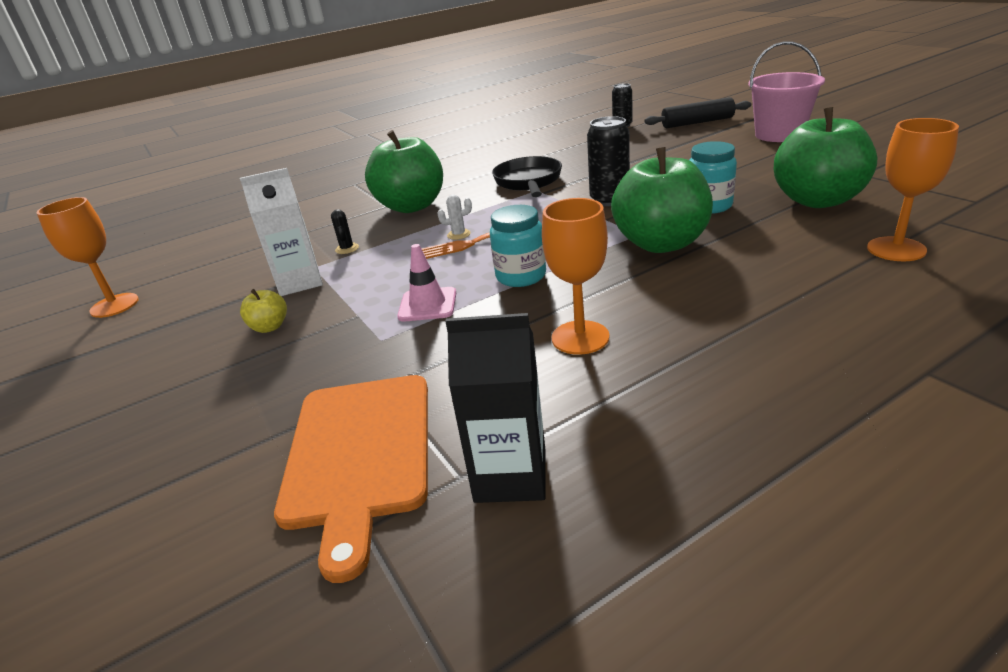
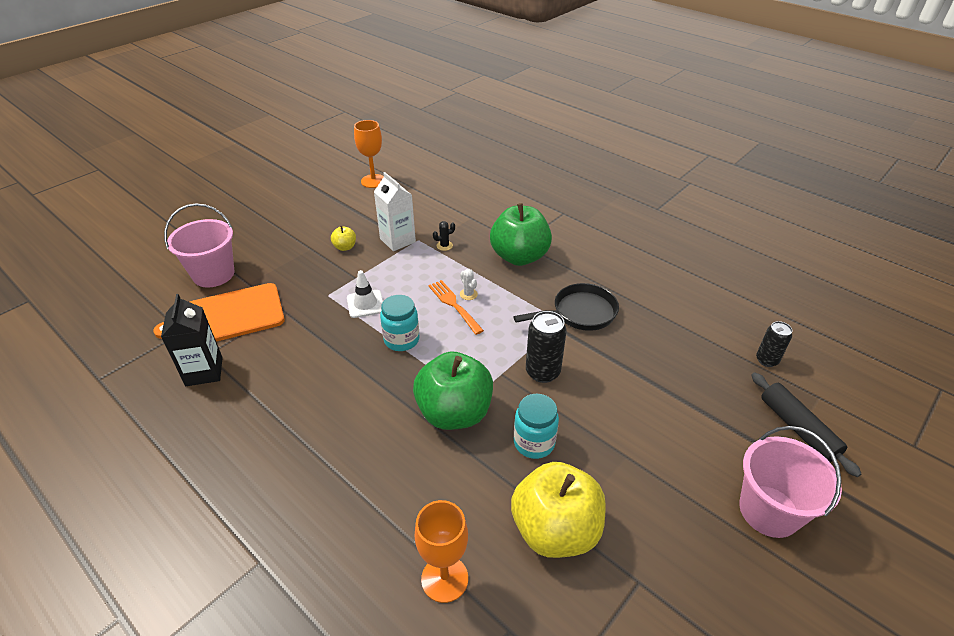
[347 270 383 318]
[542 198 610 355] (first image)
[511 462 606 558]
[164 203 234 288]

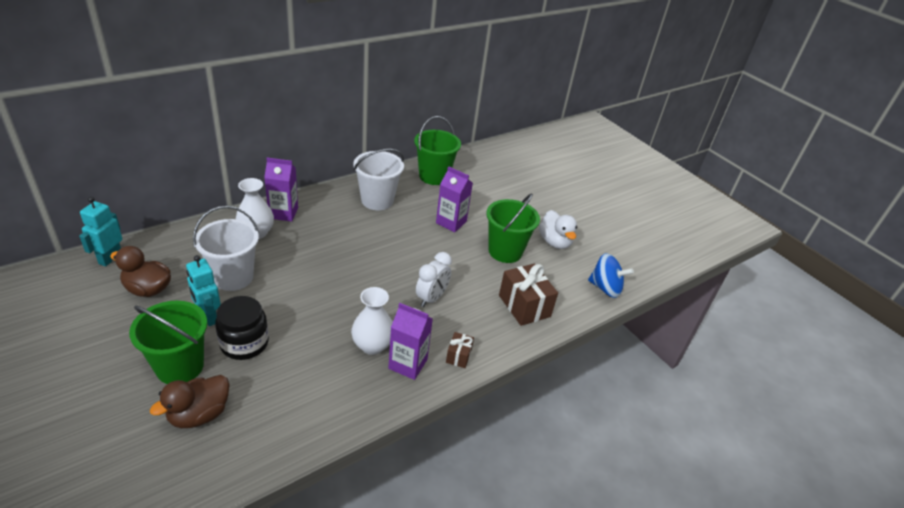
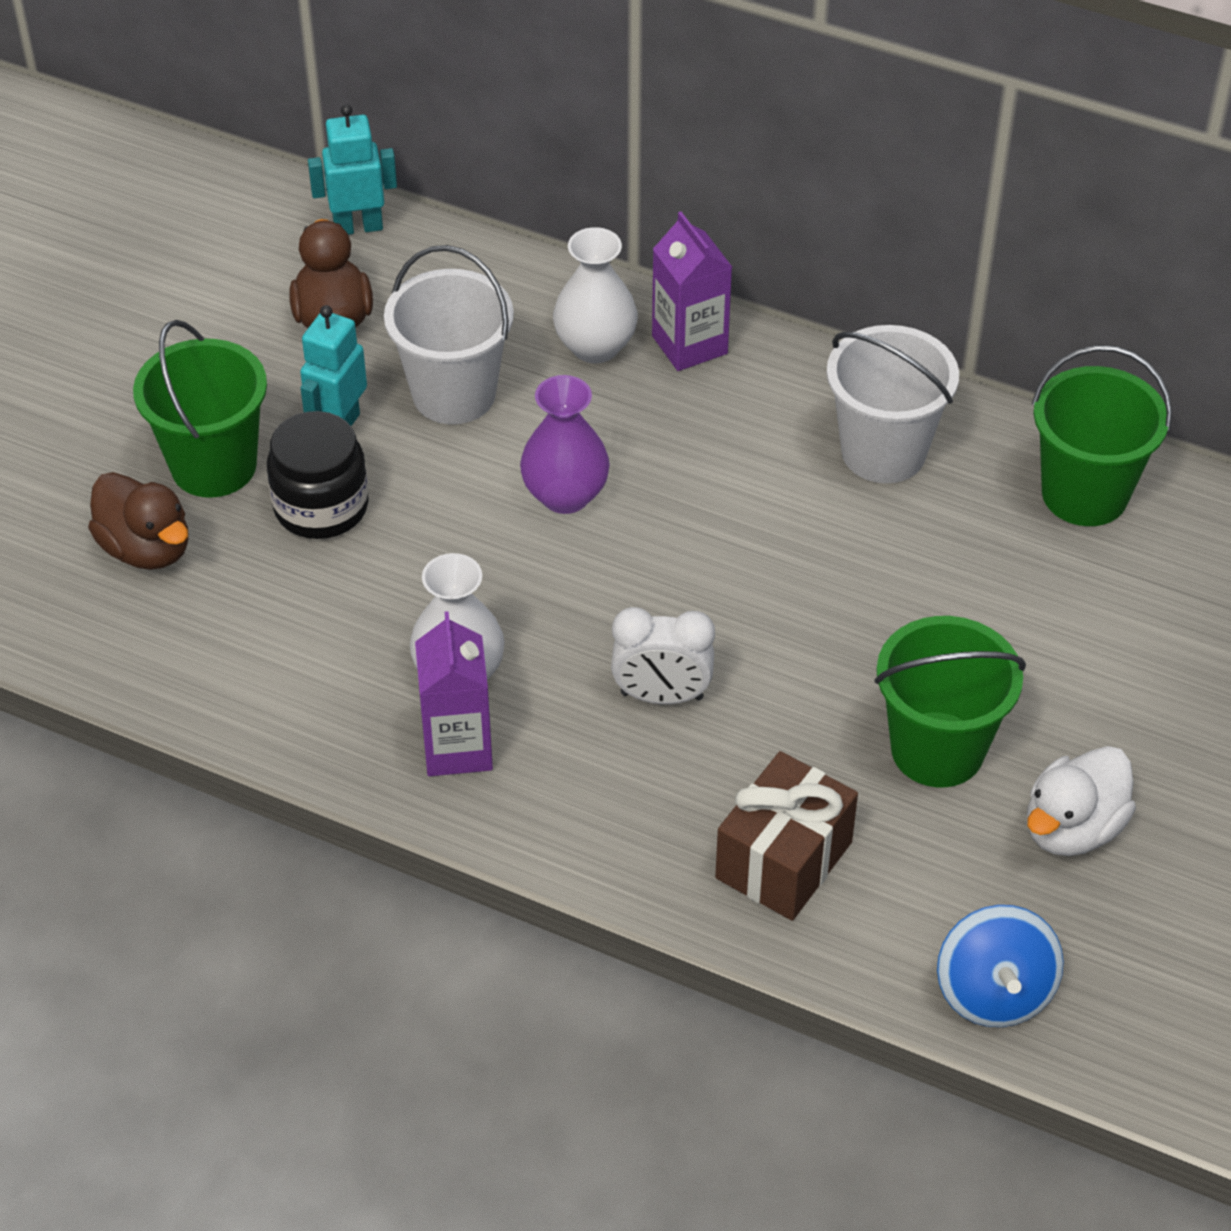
[88 472 188 570]
[436 166 473 232] (first image)
[446 332 474 368] (first image)
[520 375 610 514]

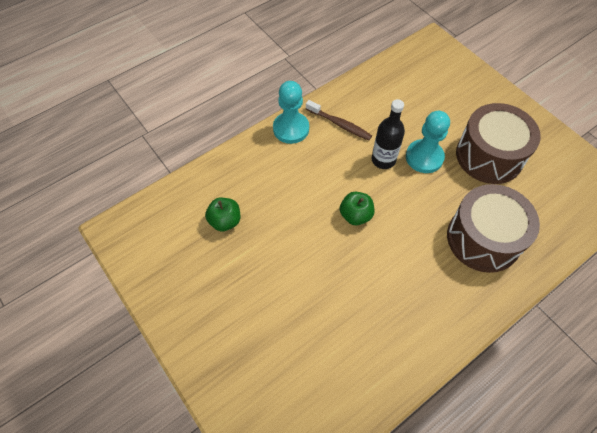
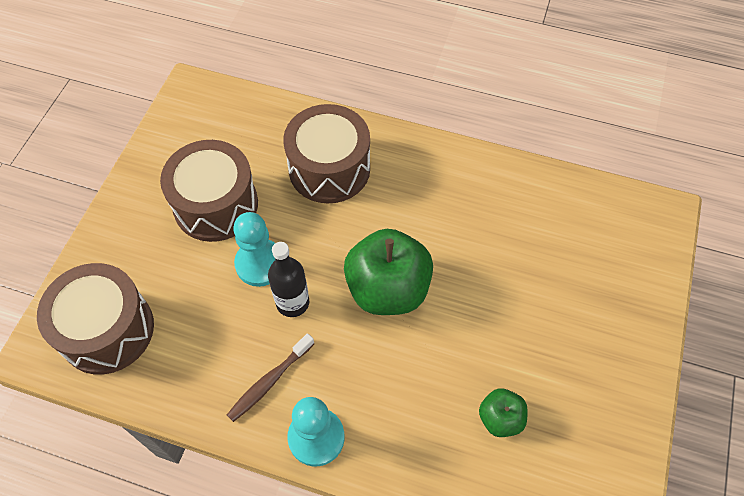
[227 333 315 422]
[344 229 433 315]
[37 263 154 374]

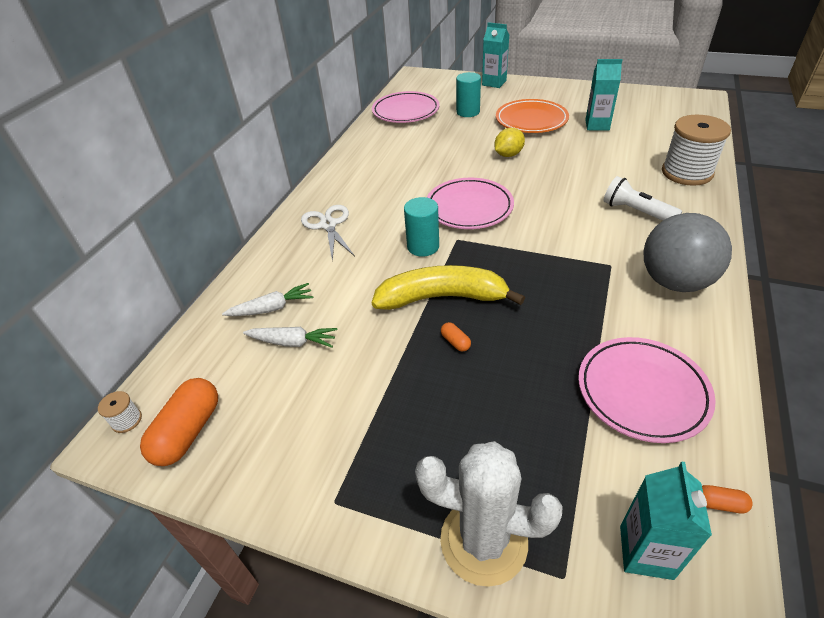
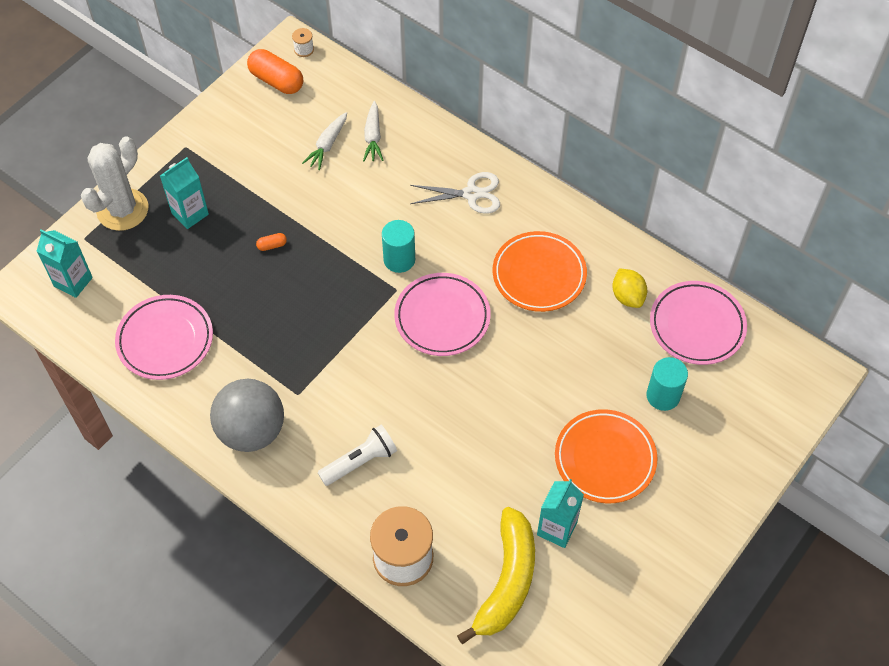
[457 507 535 644]
[160 157 209 229]
[612 269 647 308]
[702 485 753 514] (first image)
[493 231 587 312]

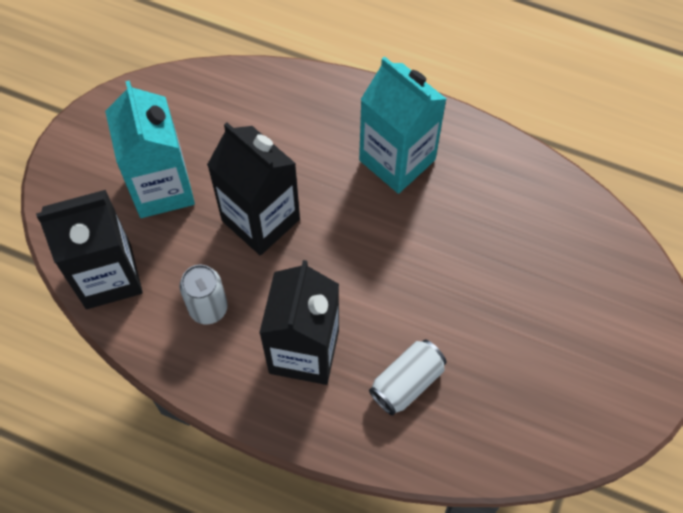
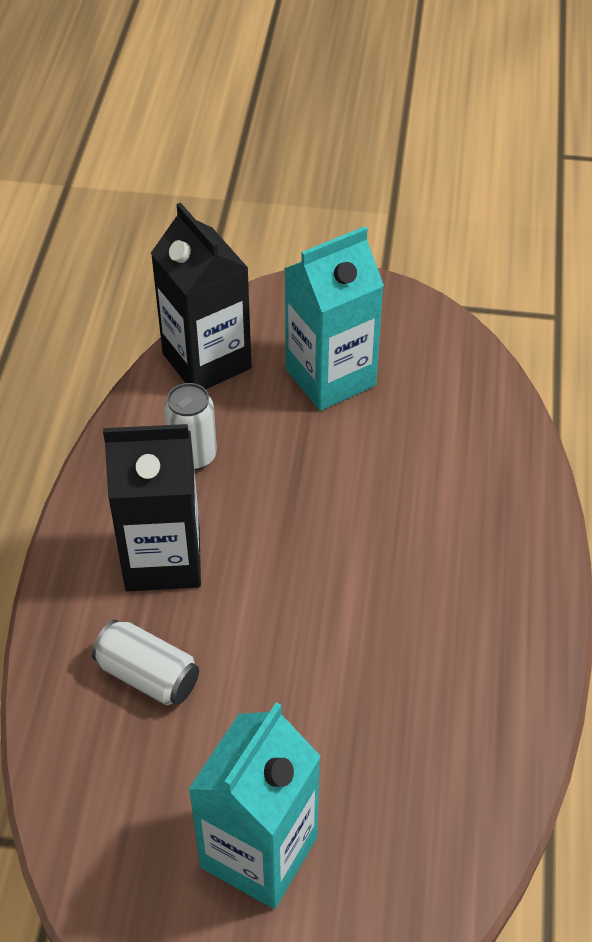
[207 122 300 255] (first image)
[188 703 321 909]

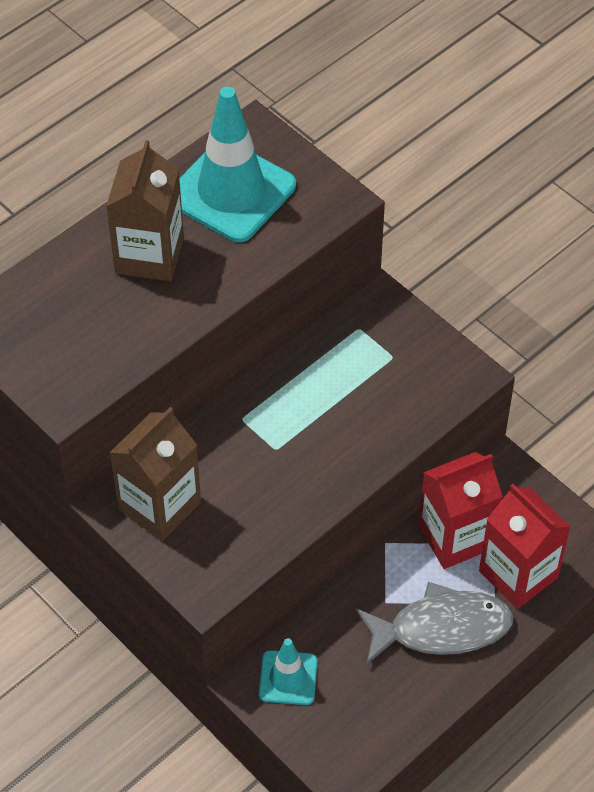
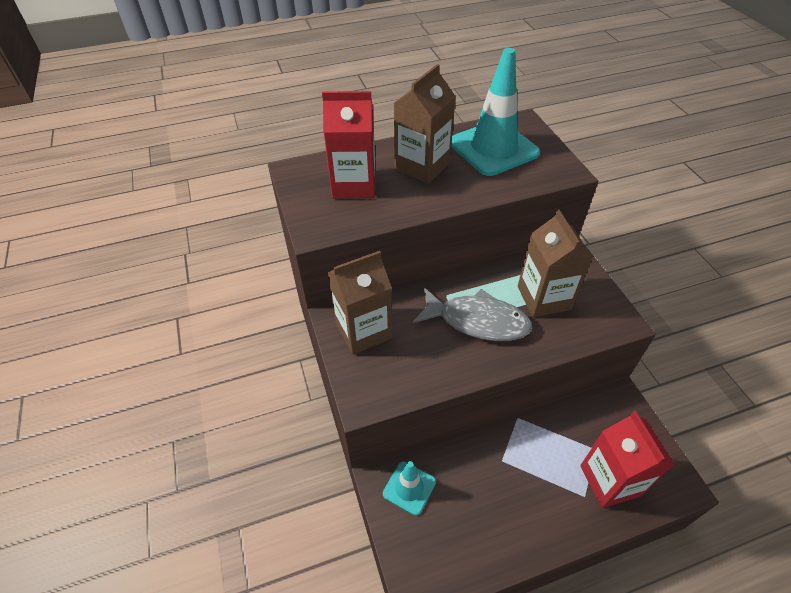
[413 288 533 341]
[322 91 376 198]
[518 210 593 317]

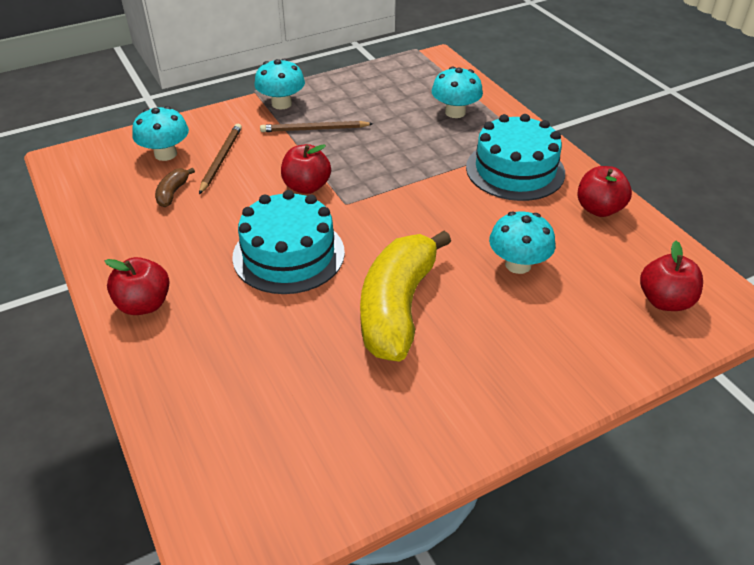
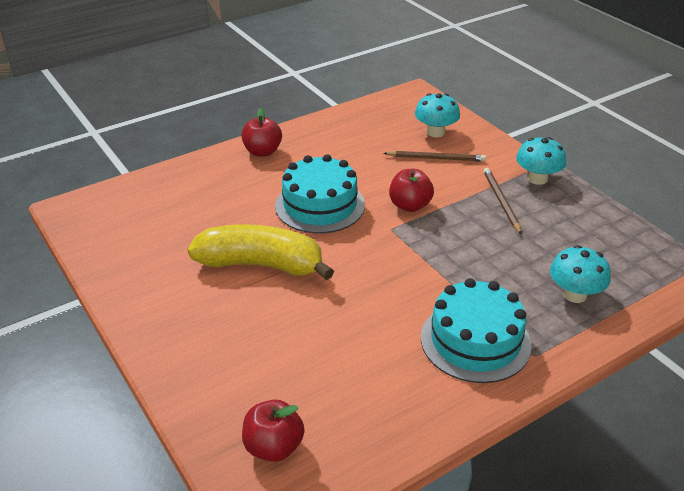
[155 167 195 207] (first image)
[489 211 555 274] (first image)
[577 166 632 217] (first image)

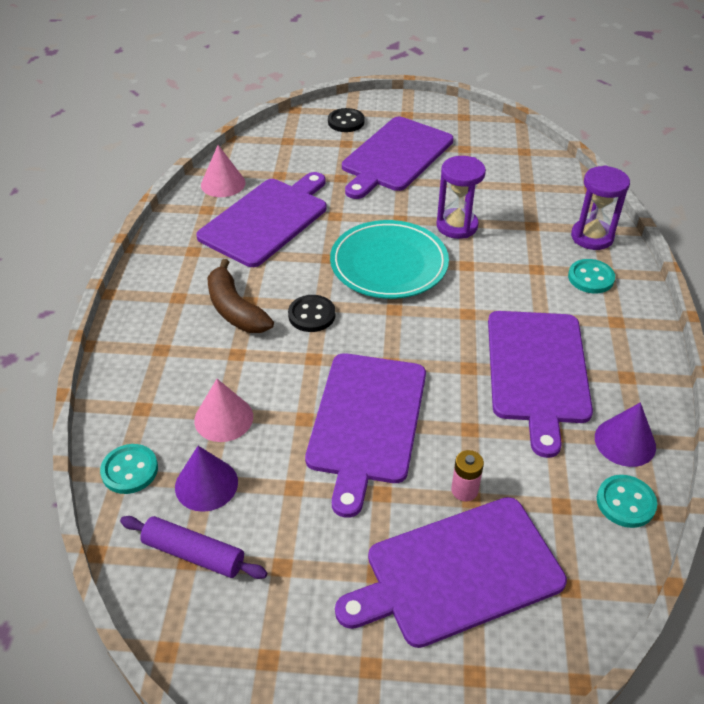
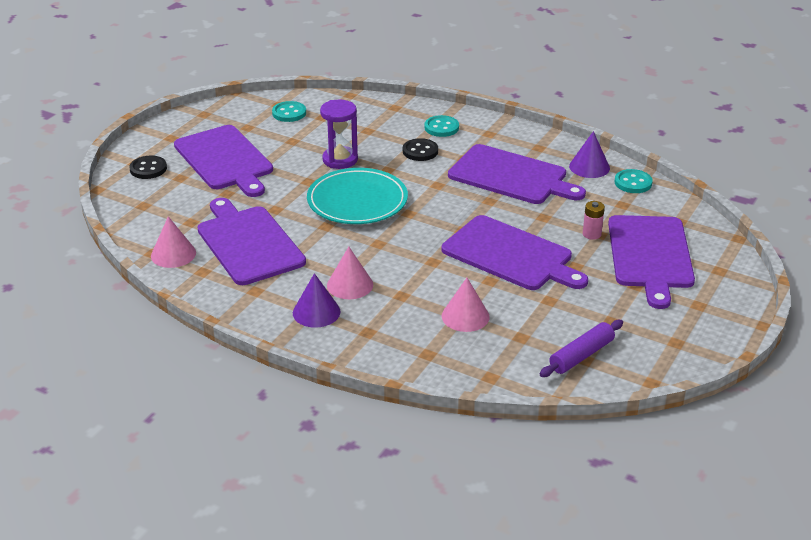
[272 101 306 122]
[293 273 340 328]
[327 247 373 299]
[403 138 438 161]
[571 165 630 250] (first image)

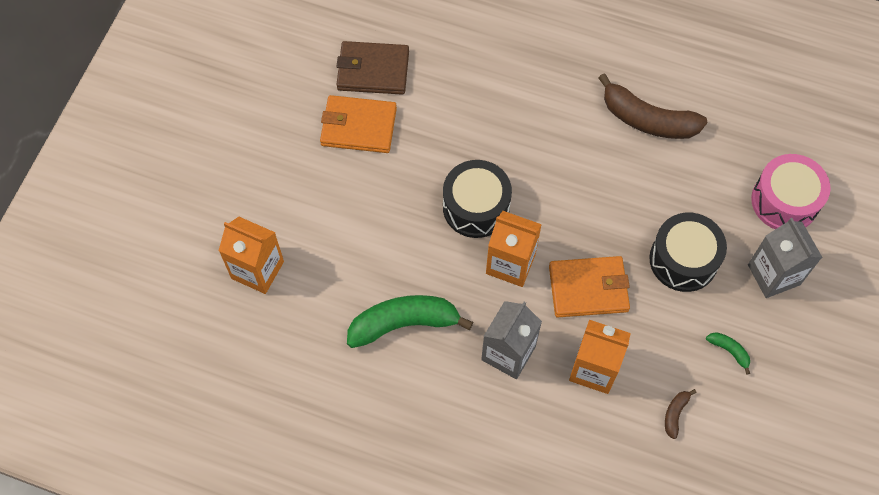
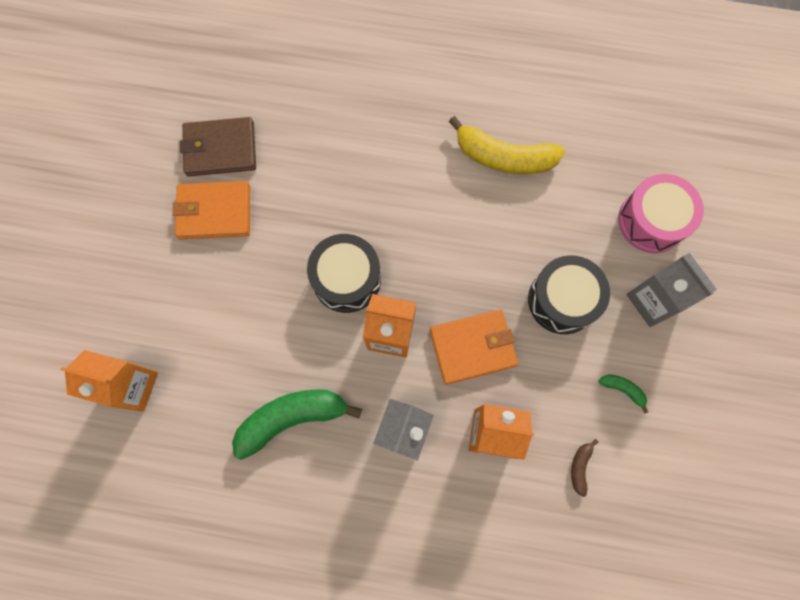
[449 116 565 174]

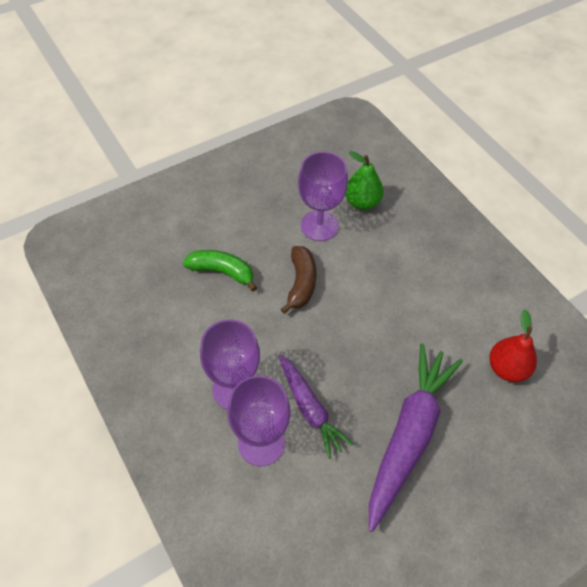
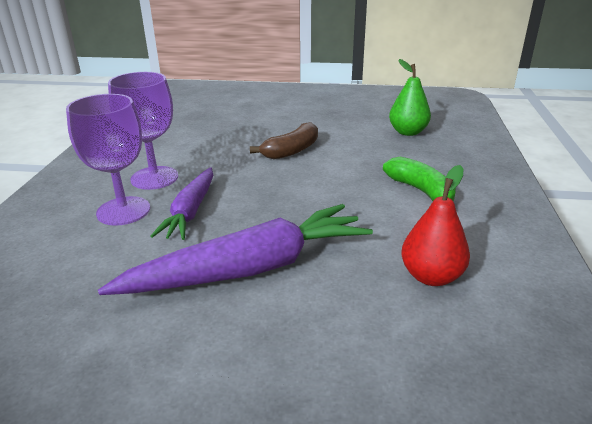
[383 157 456 201]
[298 151 348 241] (first image)

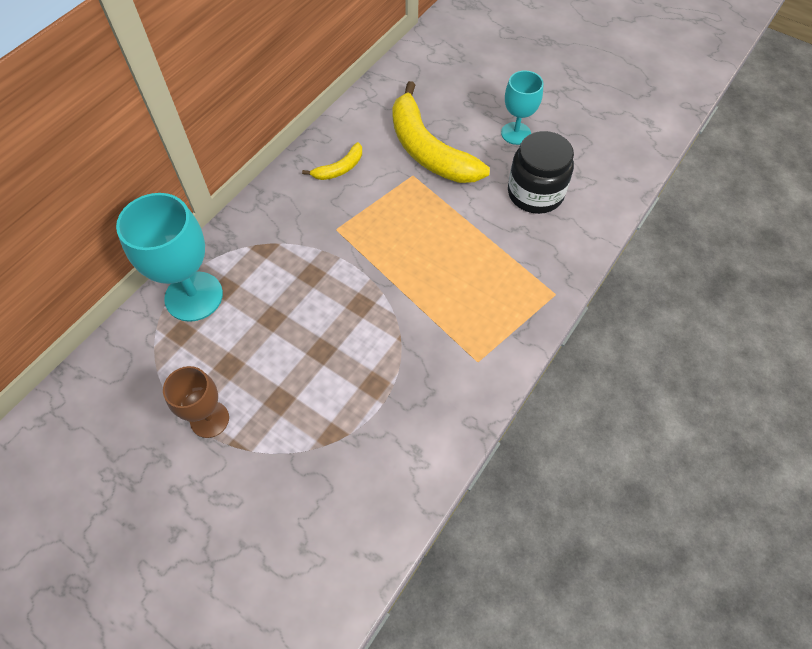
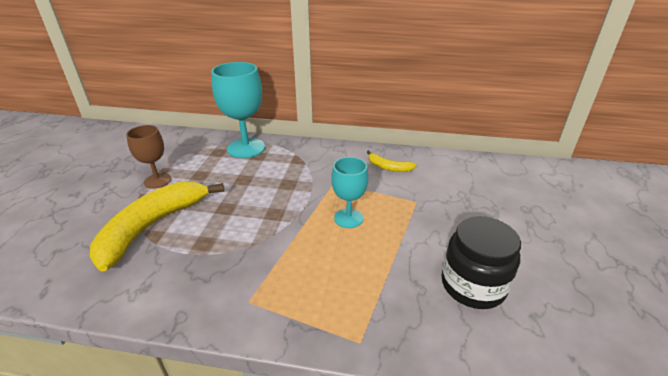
[90 181 224 271]
[331 157 368 228]

